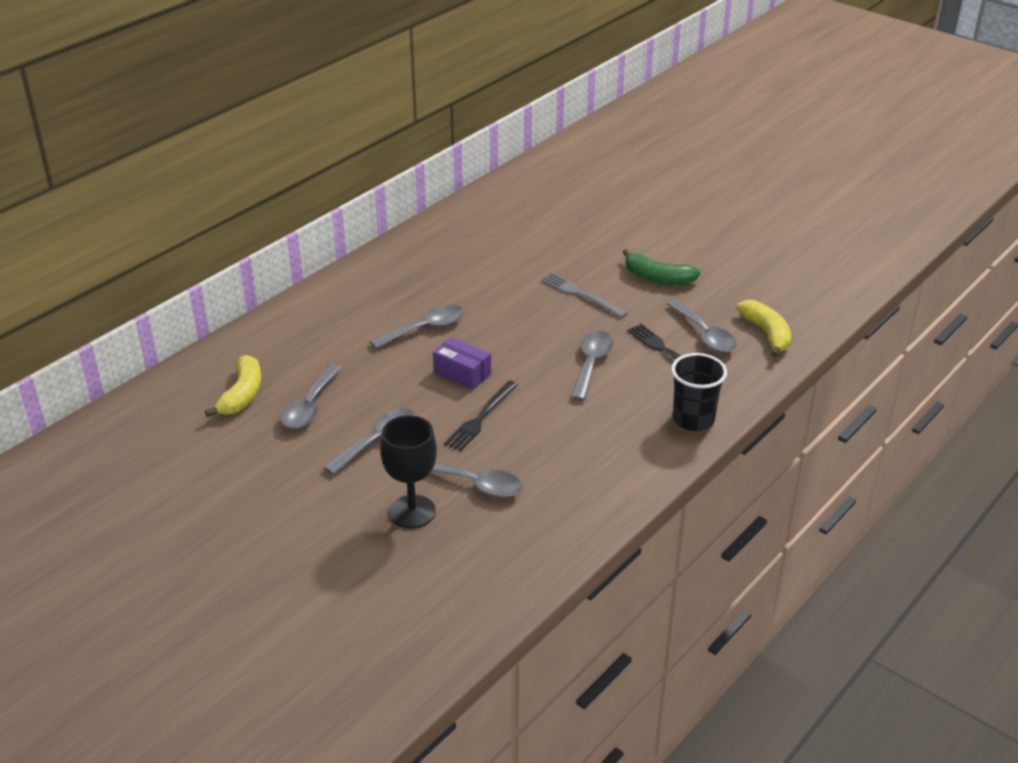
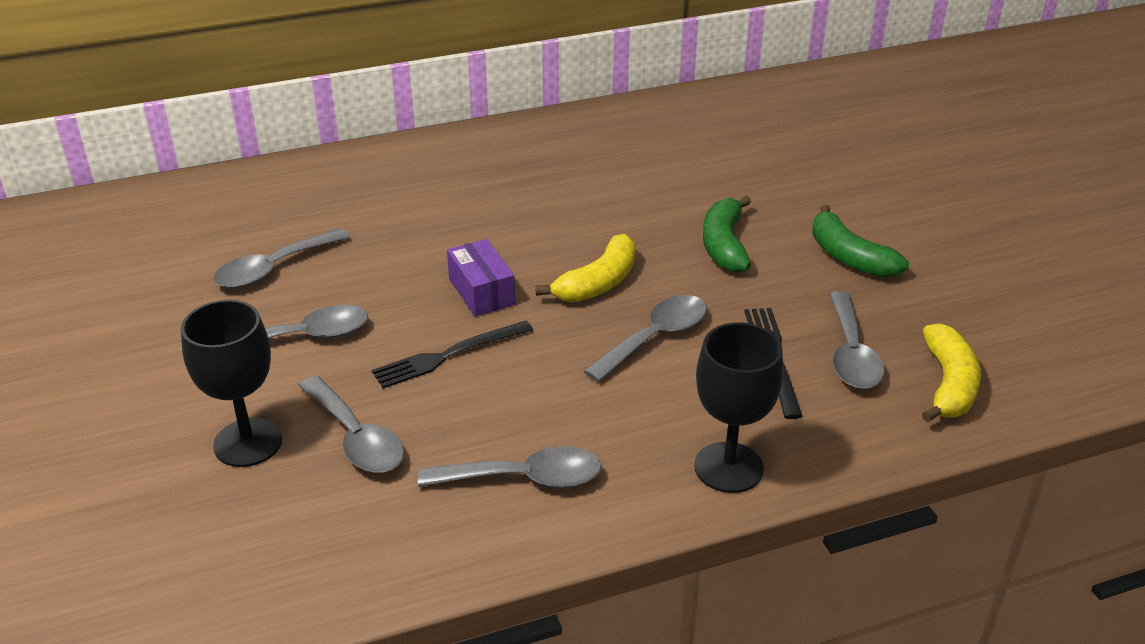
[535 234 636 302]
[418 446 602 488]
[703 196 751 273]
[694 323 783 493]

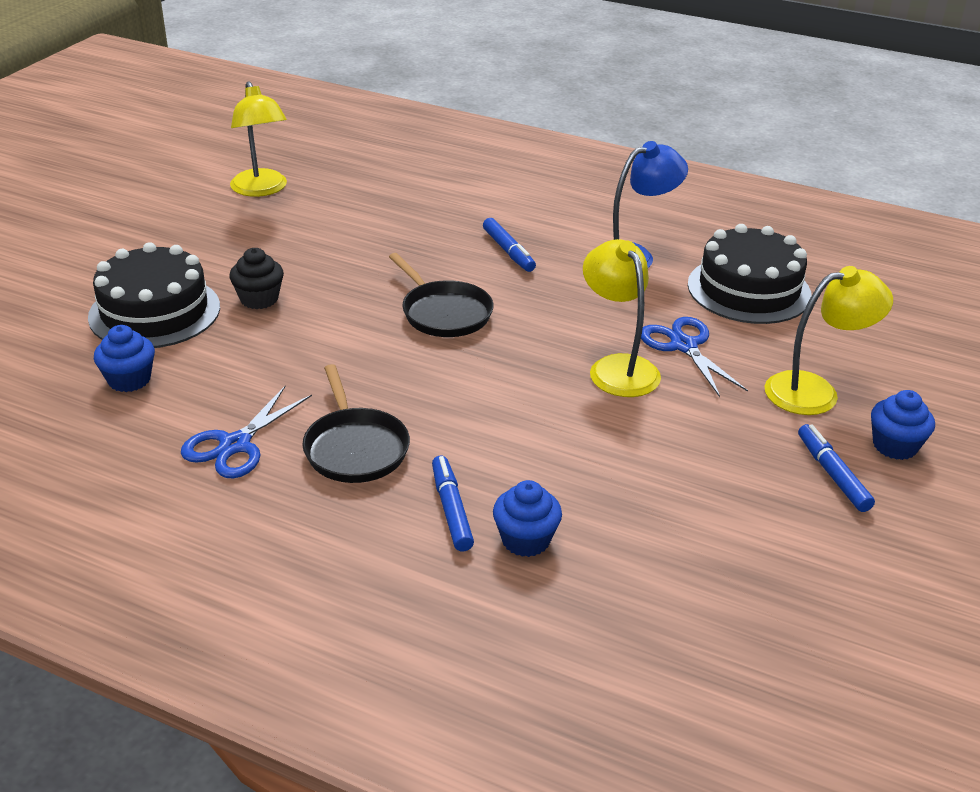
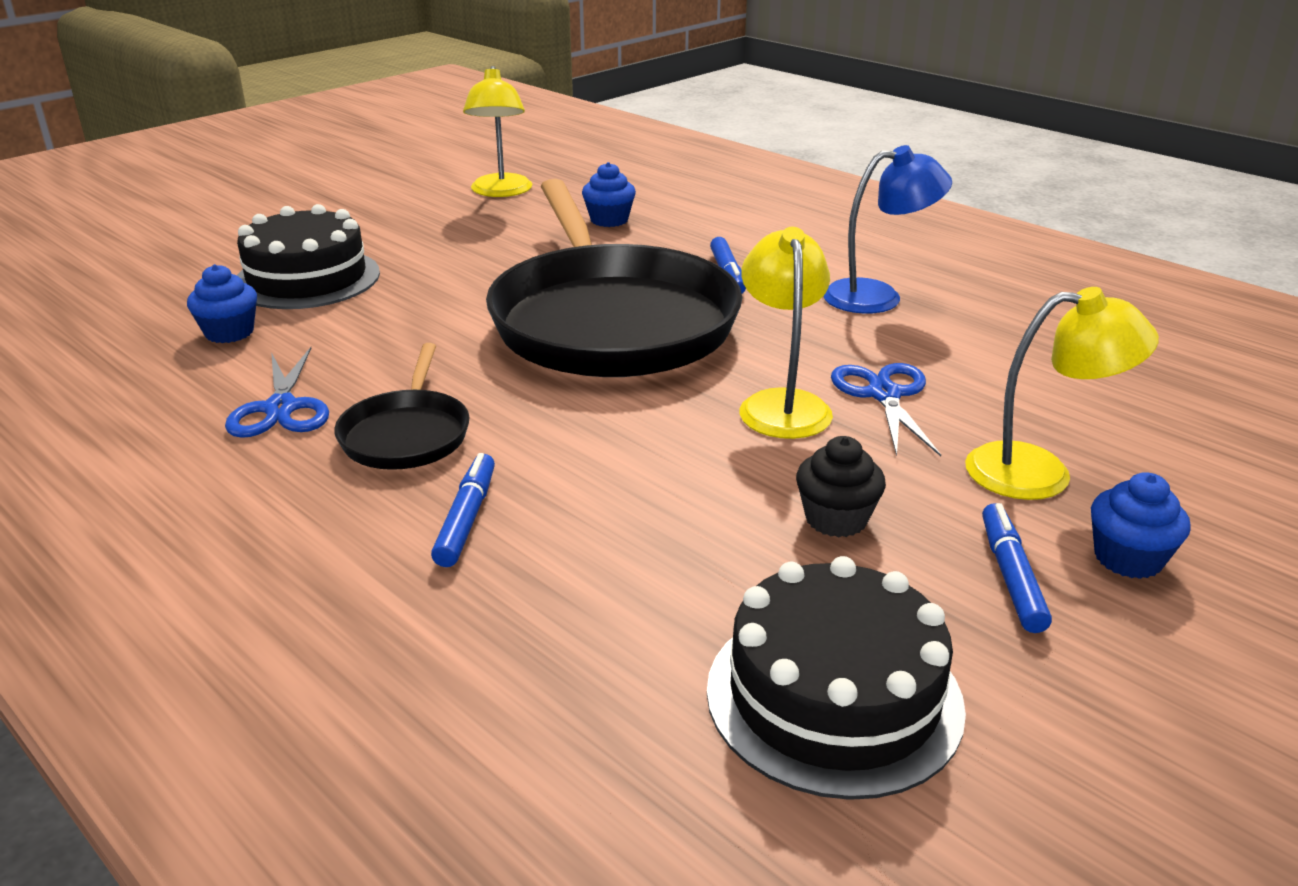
[225 347 329 438]
[796 436 886 537]
[486 179 742 377]
[582 162 636 227]
[707 556 966 800]

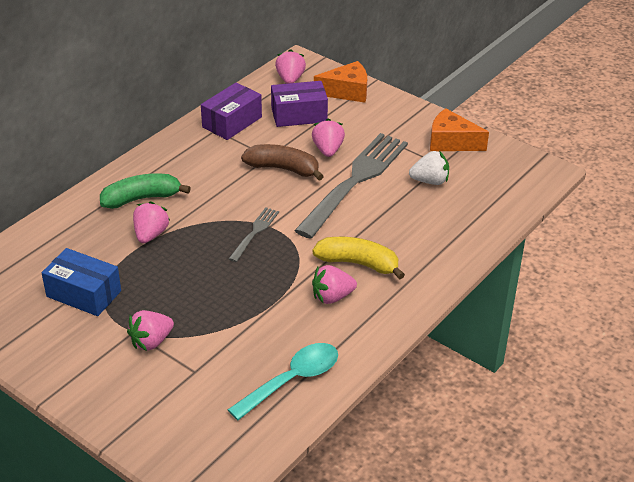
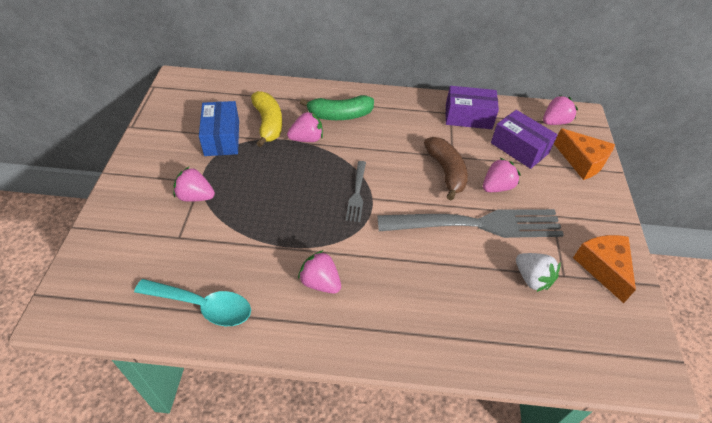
[300 95 374 120]
[346 161 366 222]
[251 91 282 147]

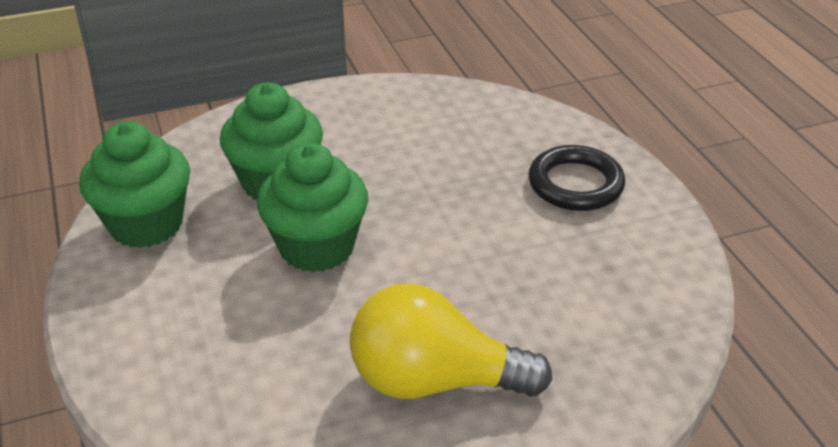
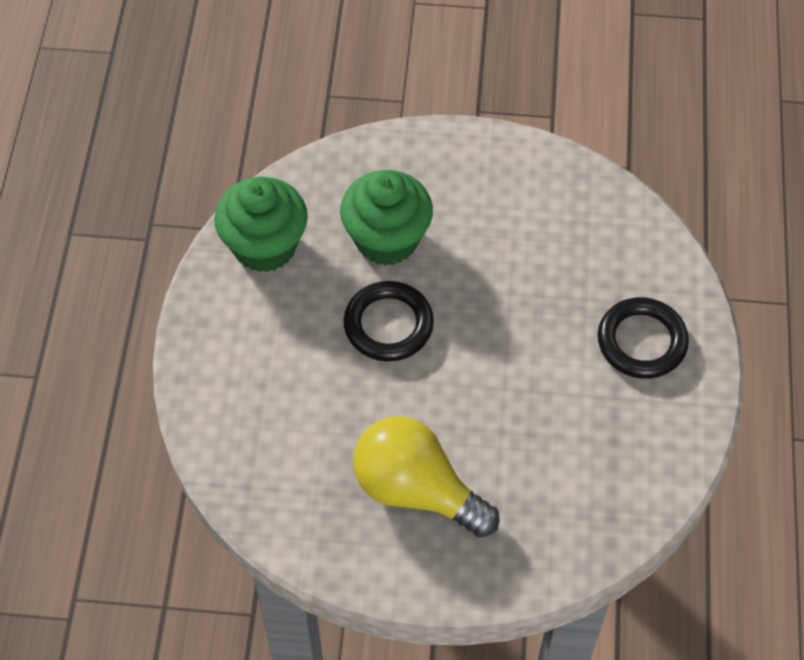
[343 281 434 362]

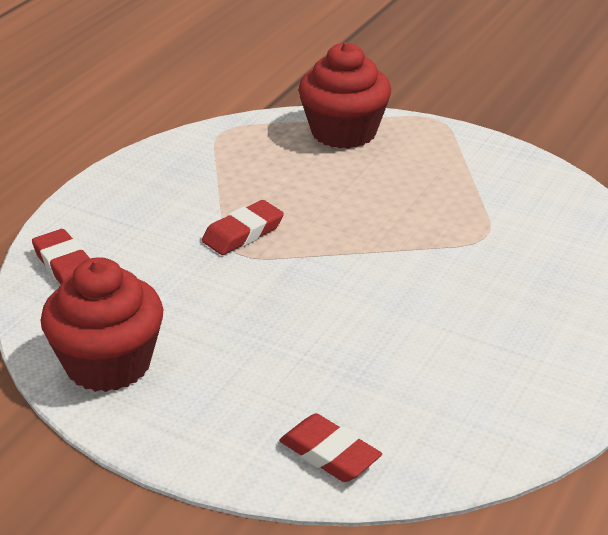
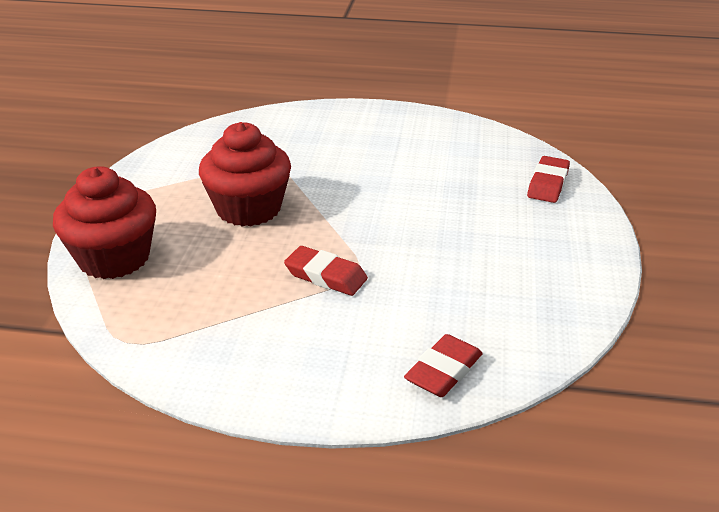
[199 122 291 227]

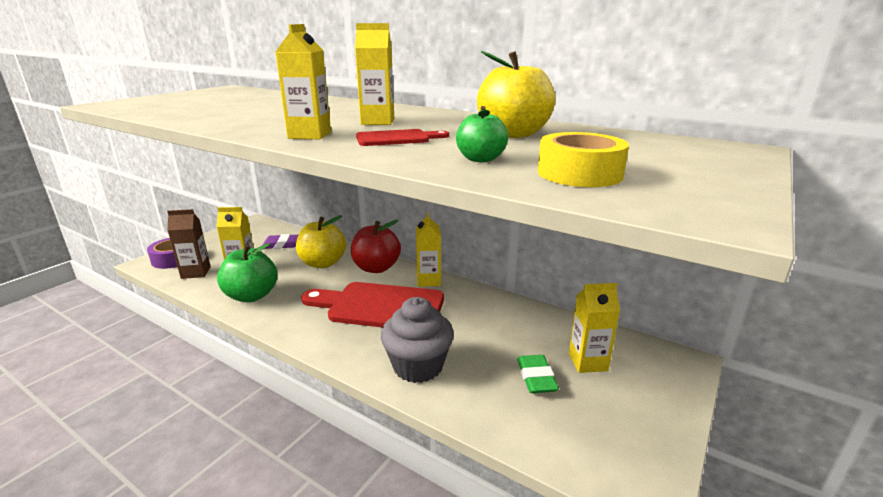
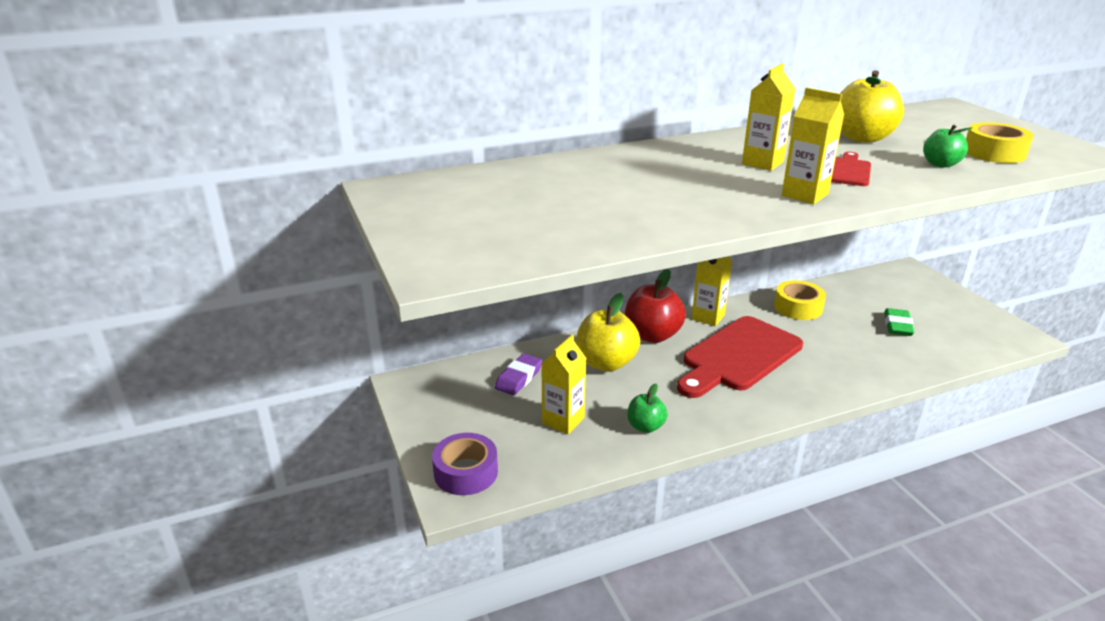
[167 209 211 279] (first image)
[627 384 668 433]
[381 297 454 383] (first image)
[884 308 914 336]
[569 283 620 373] (first image)
[774 280 826 320]

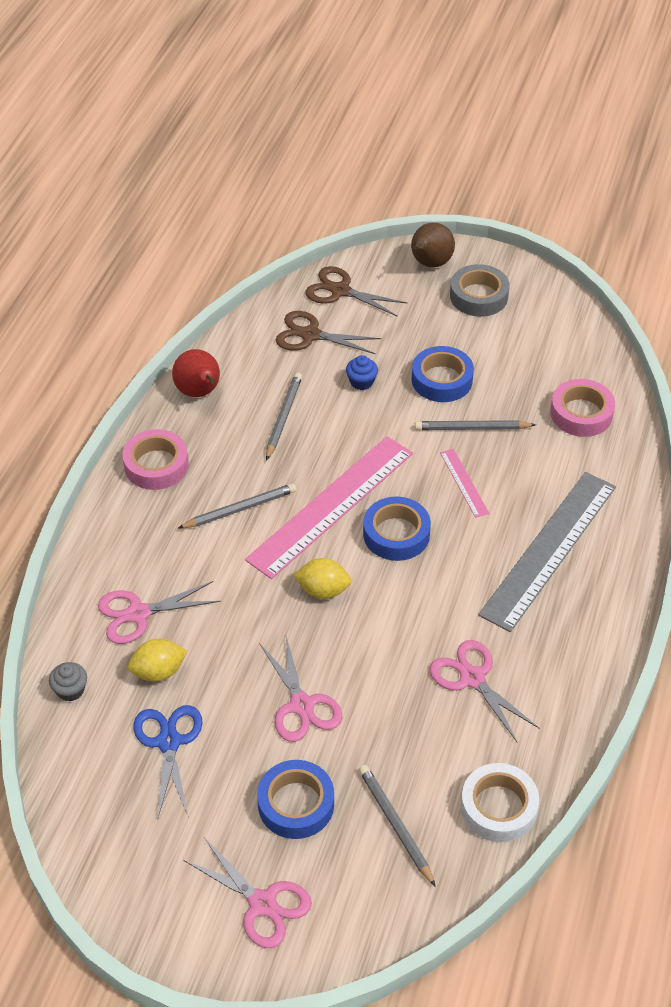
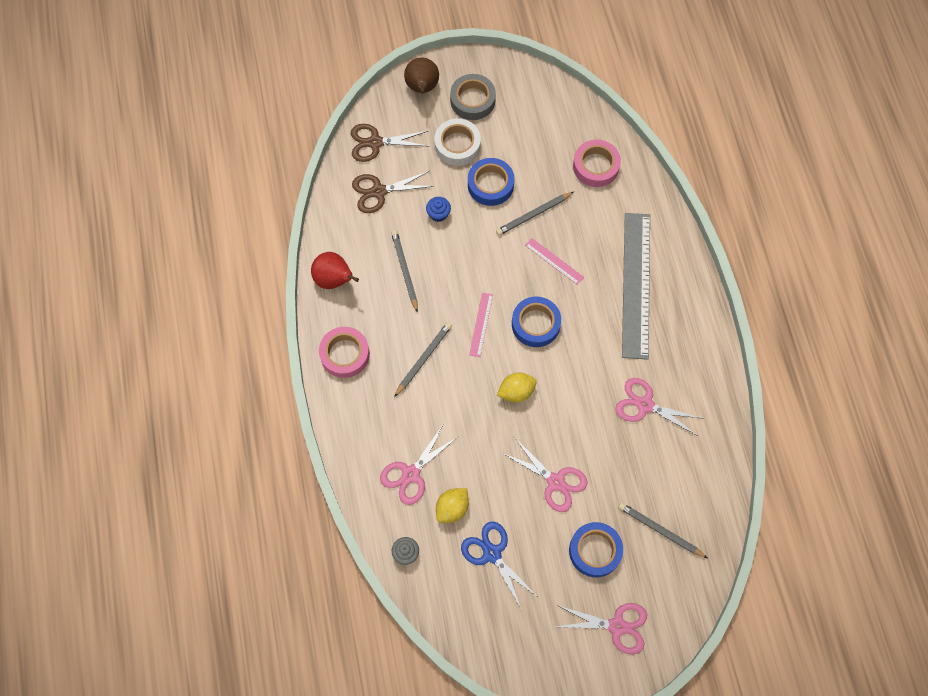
[469 293 493 357]
[435 119 481 166]

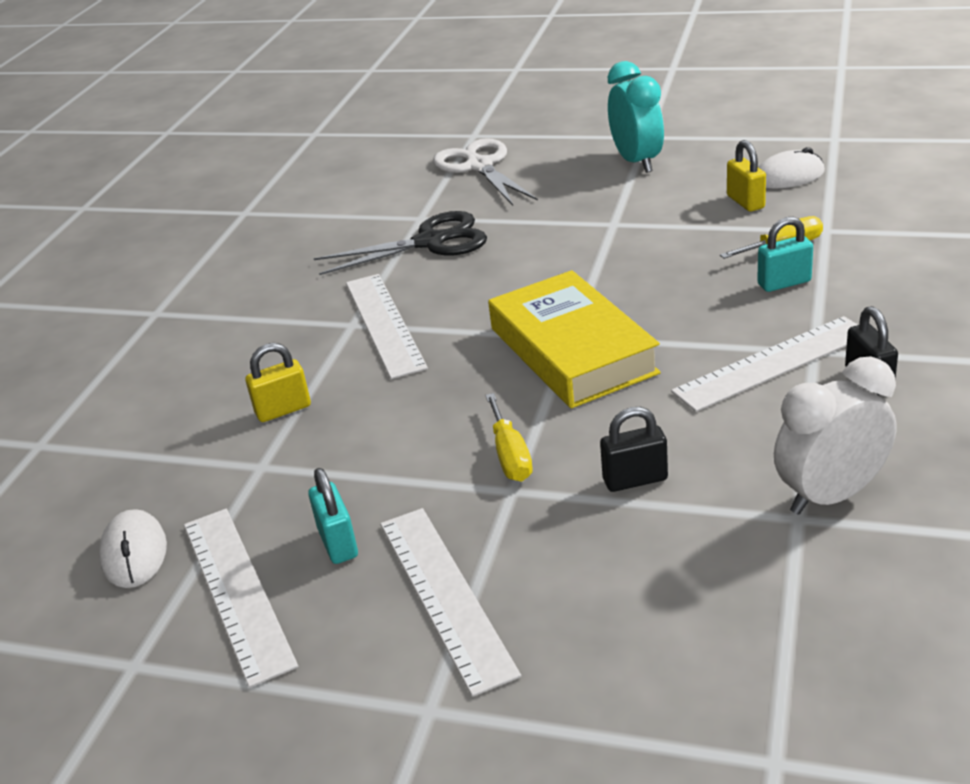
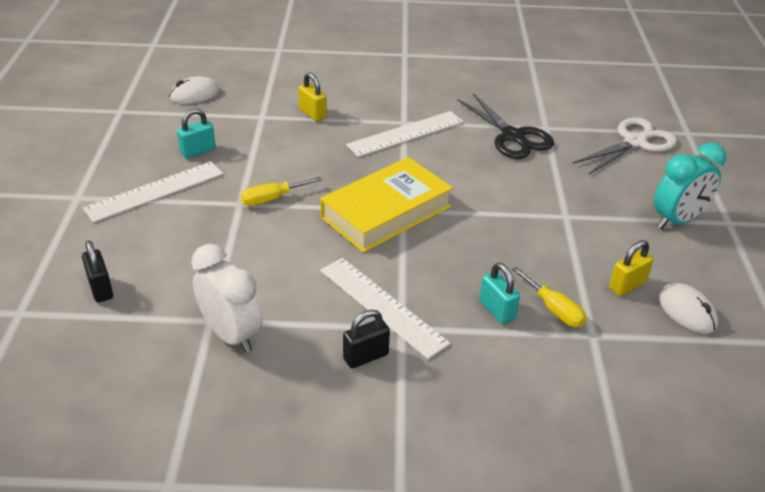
[184 509 298 688] (first image)
[82 240 113 302]

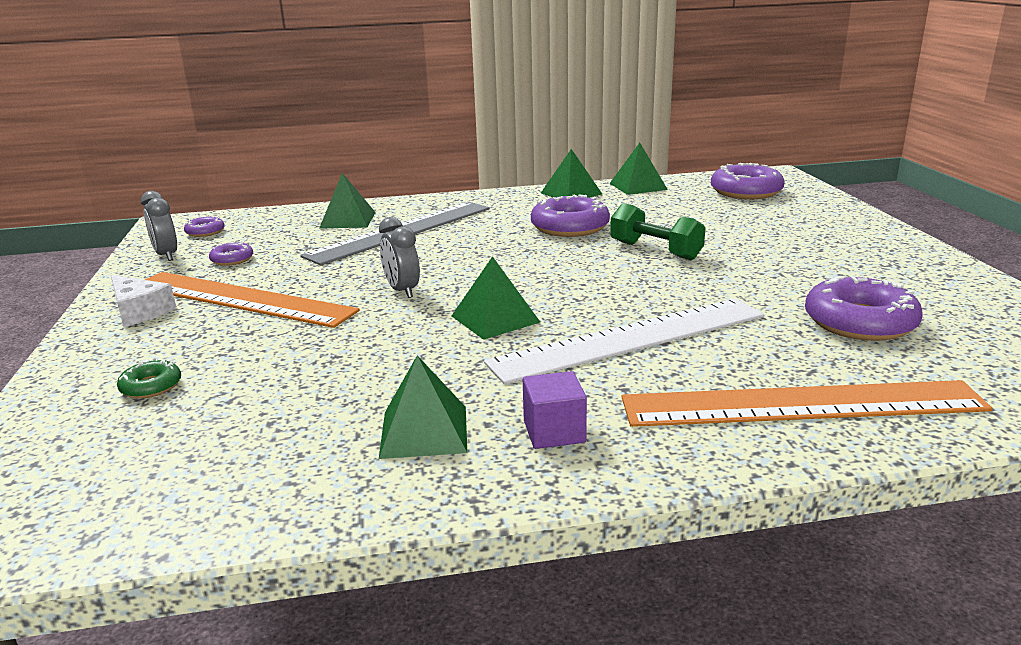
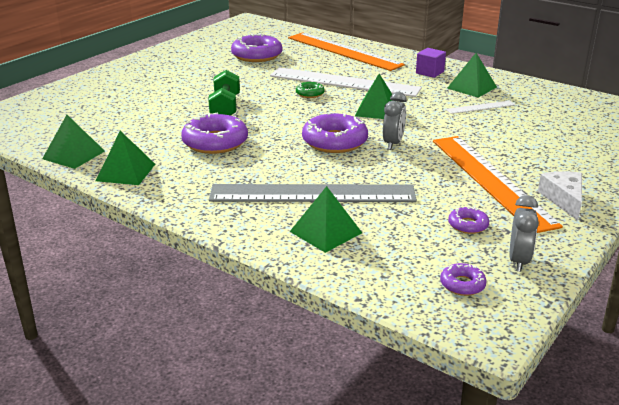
[296 81 325 98]
[302 112 368 153]
[446 100 516 114]

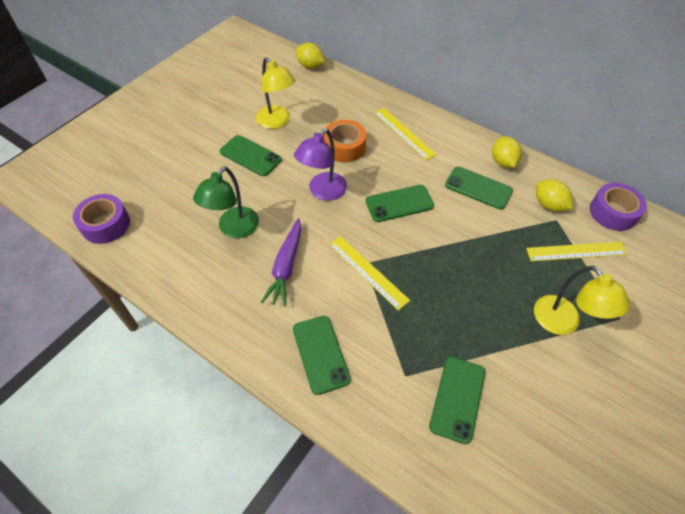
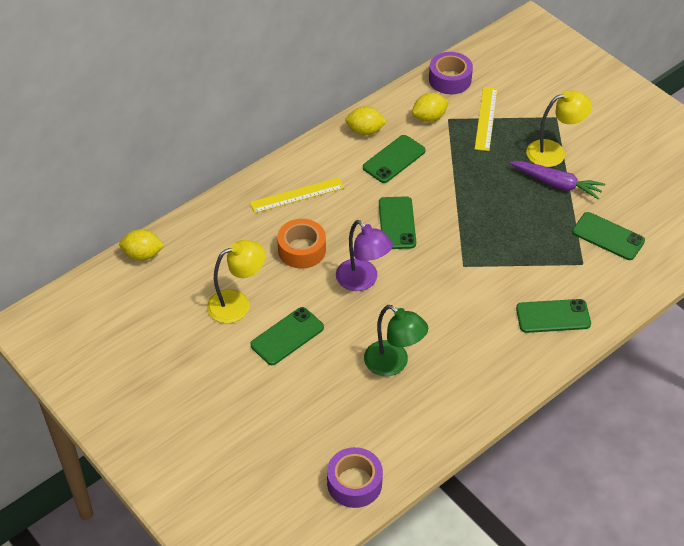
[510 161 605 200]
[119 229 165 261]
[329 236 410 310] (first image)

